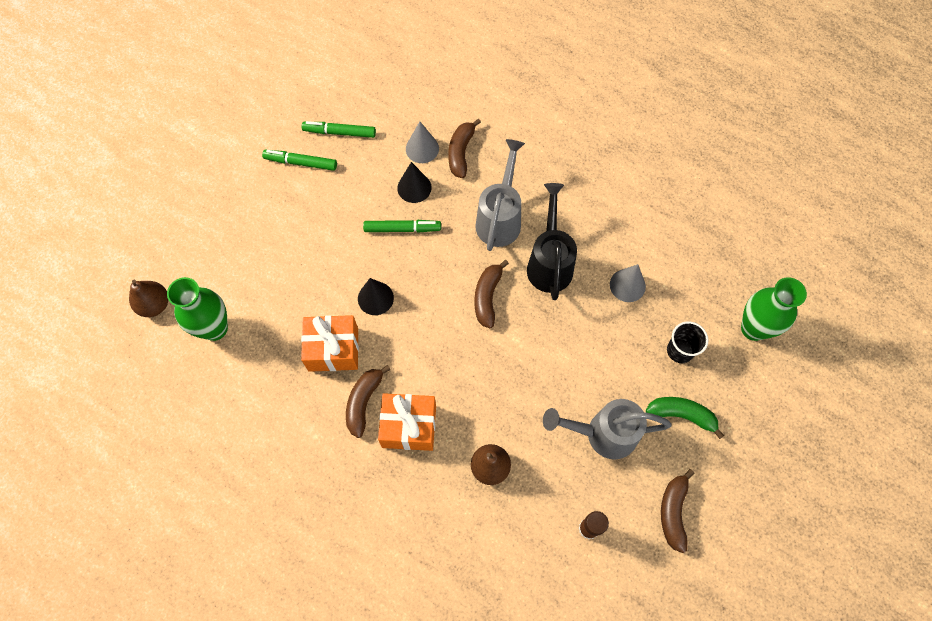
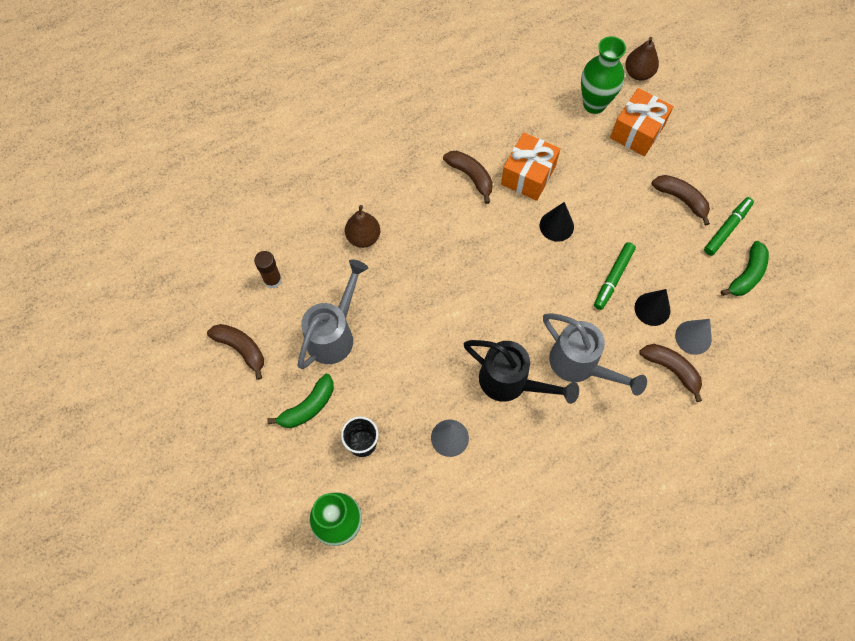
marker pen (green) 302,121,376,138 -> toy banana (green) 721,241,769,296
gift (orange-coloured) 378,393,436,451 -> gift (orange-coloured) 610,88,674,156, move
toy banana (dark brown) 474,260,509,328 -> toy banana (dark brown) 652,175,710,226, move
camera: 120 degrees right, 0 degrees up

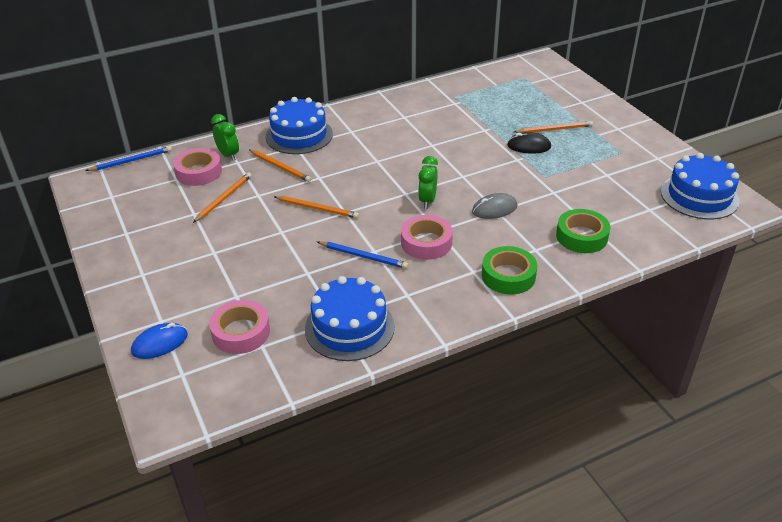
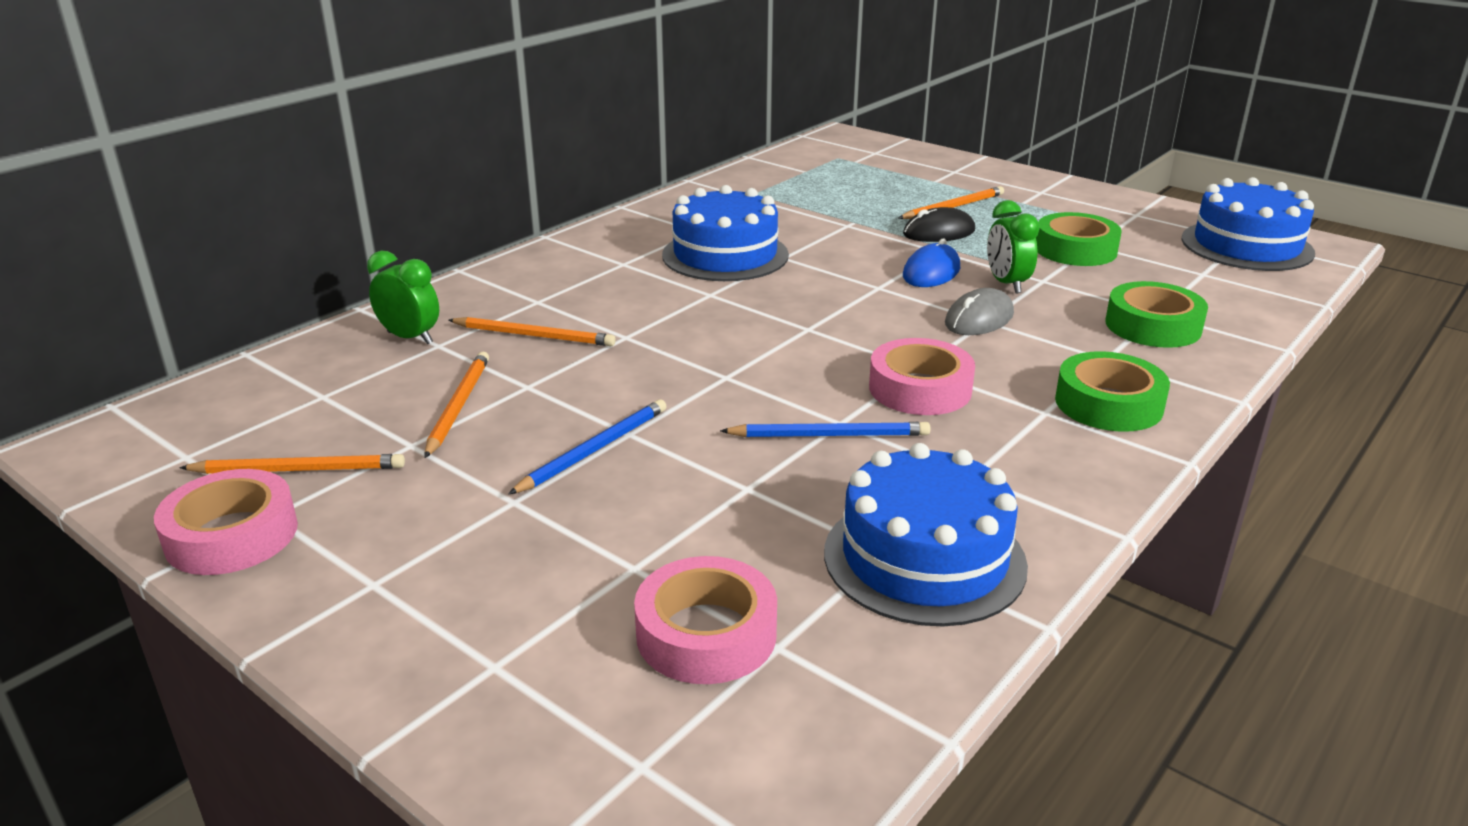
wooden pencil (royal blue) 86,146,172,171 -> wooden pencil (royal blue) 508,399,667,495, move
PC mouse (royal blue) 131,323,188,359 -> PC mouse (royal blue) 903,239,960,287, move
roll of tape (pink) 173,148,222,186 -> roll of tape (pink) 154,469,298,575, move
cake (royal blue) 265,97,333,154 -> cake (royal blue) 662,185,789,281, move
wooden pencil (orange-coloured) 274,196,359,218 -> wooden pencil (orange-coloured) 179,454,405,474, move
bedside clock (green) 418,156,438,209 -> bedside clock (green) 987,200,1040,294, move
none -> roll of tape (green) 1036,212,1122,266
camera: 25 degrees left, 10 degrees down

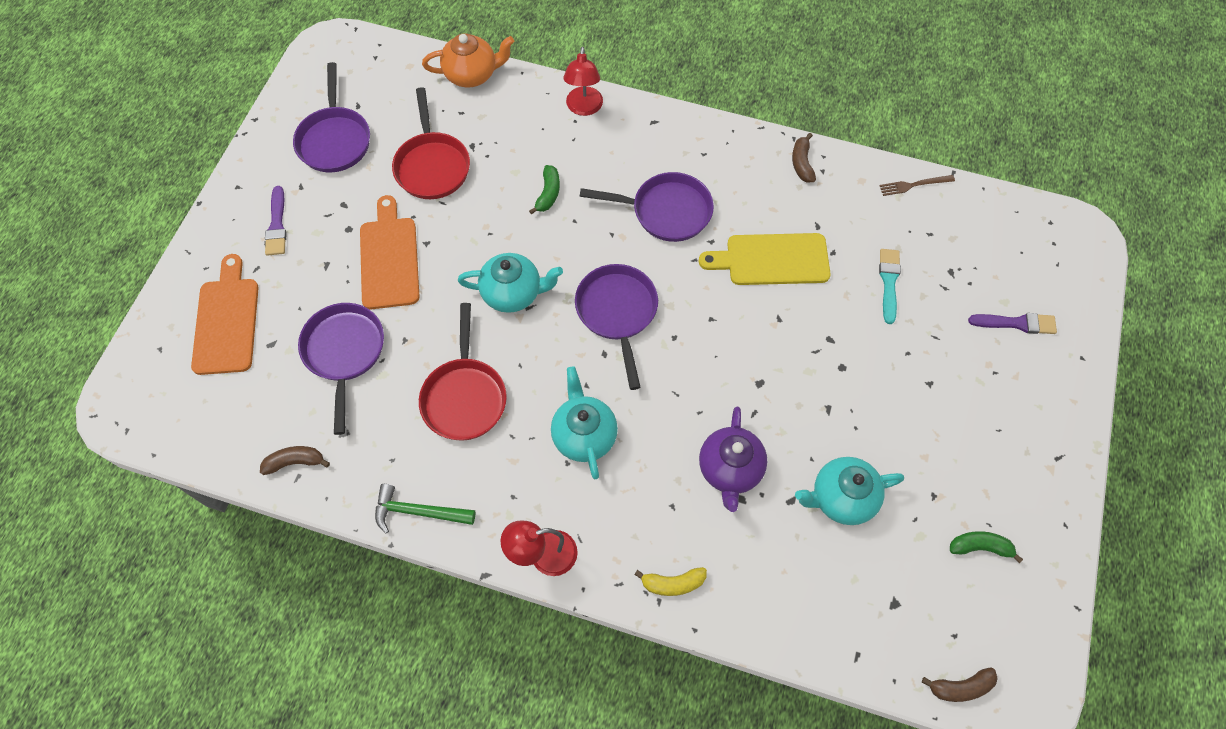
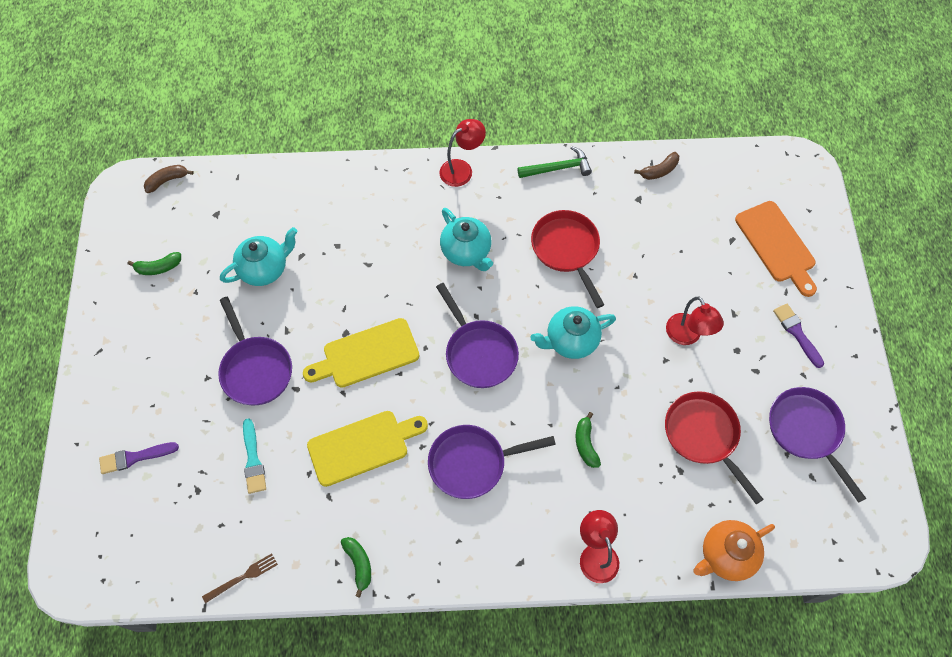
pan (purple) 298,303,384,435 -> pan (purple) 218,297,292,405, move
chopping board (orange-coloured) 360,195,420,309 -> desk lamp (crimson) 666,297,724,345
toy banana (golden) 634,567,707,596 -> none
china teapot (purple) 699,407,767,512 -> none
toy banana (dark brown) 792,133,816,182 -> toy banana (green) 341,537,371,598
none -> chopping board (golden) 303,318,420,388
camera: 160 degrees right, 0 degrees up

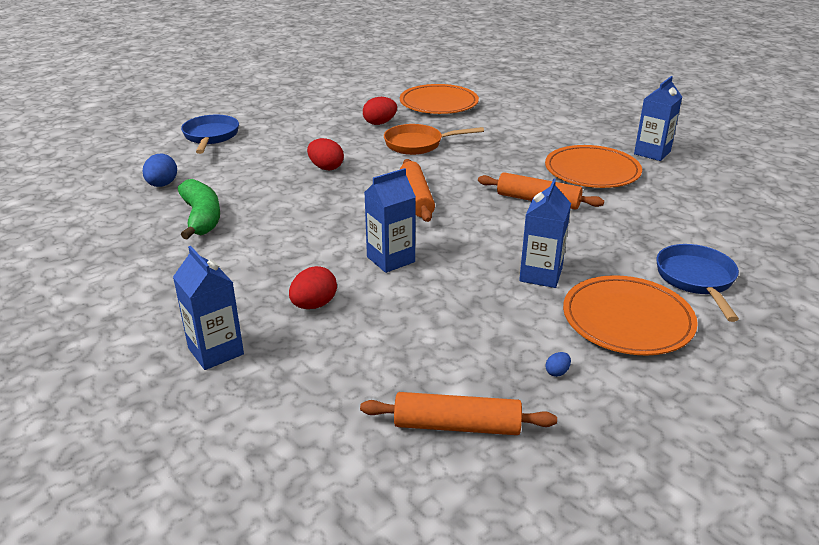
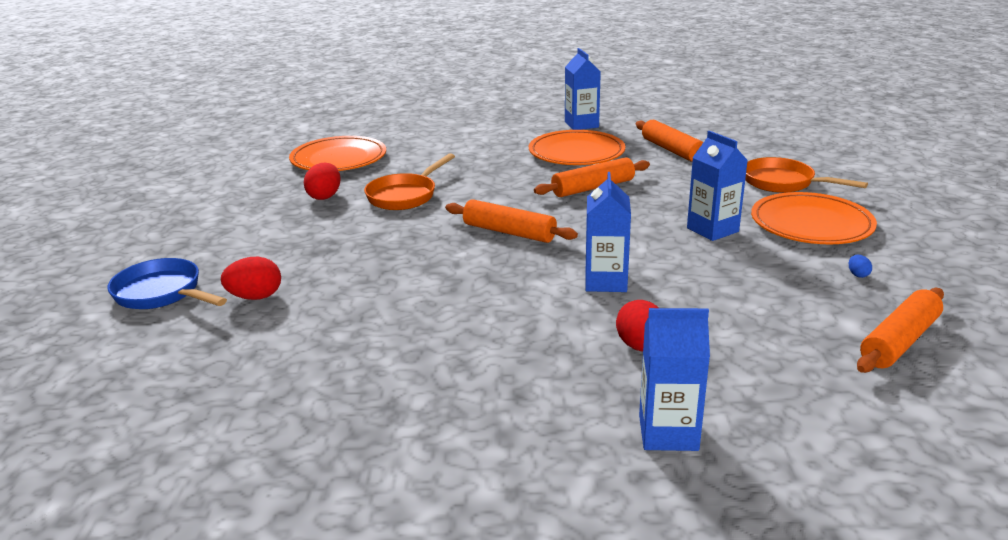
egg (royal blue) 143,153,177,187 -> none
toy banana (green) 178,179,220,239 -> none
egg (crimson) 307,138,344,170 -> egg (crimson) 221,257,281,300, move
pan (royal blue) 656,244,739,322 -> pan (orange-coloured) 745,157,868,193
none -> dough roller (orange-coloured) 636,120,703,162
camera: 50 degrees left, 5 degrees down

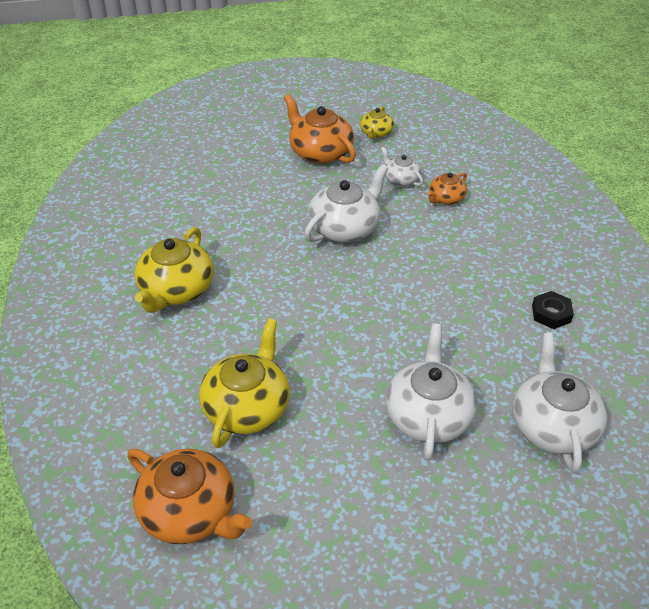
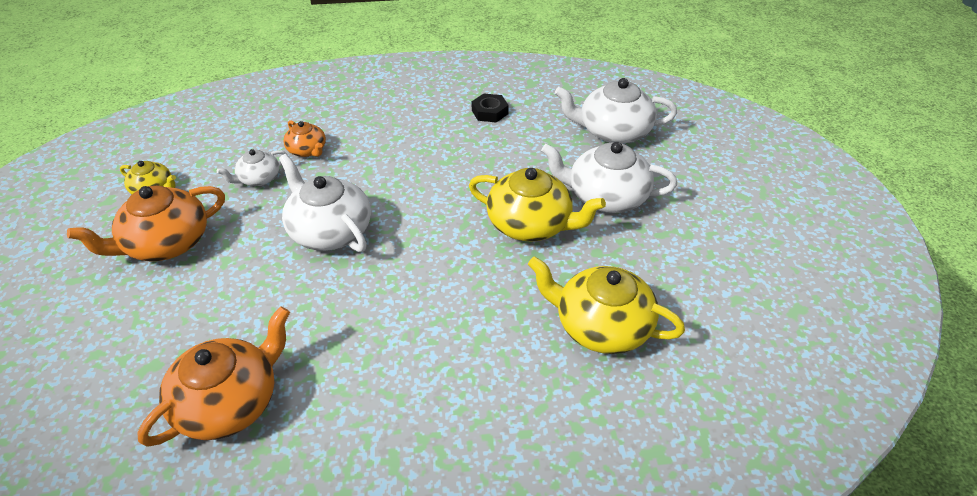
china teapot (orange-coloured) 127,449,252,544 -> china teapot (orange-coloured) 137,306,290,446, move
china teapot (golden) 134,227,214,313 -> china teapot (golden) 469,168,606,241, move
camera: 85 degrees left, 0 degrees up

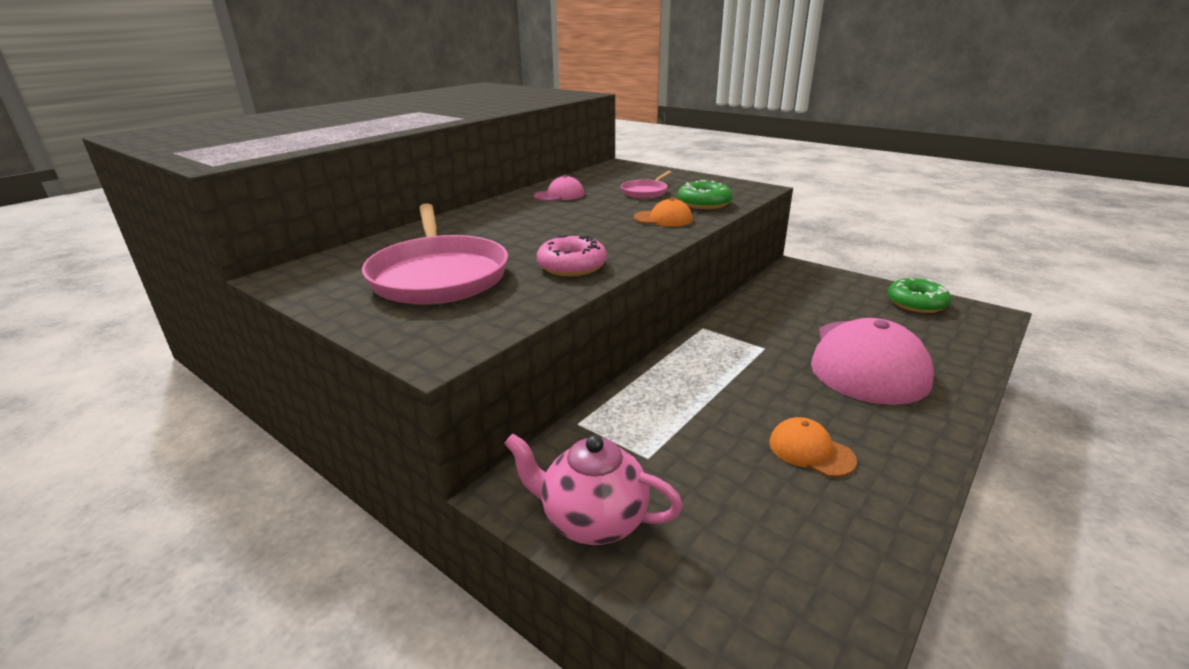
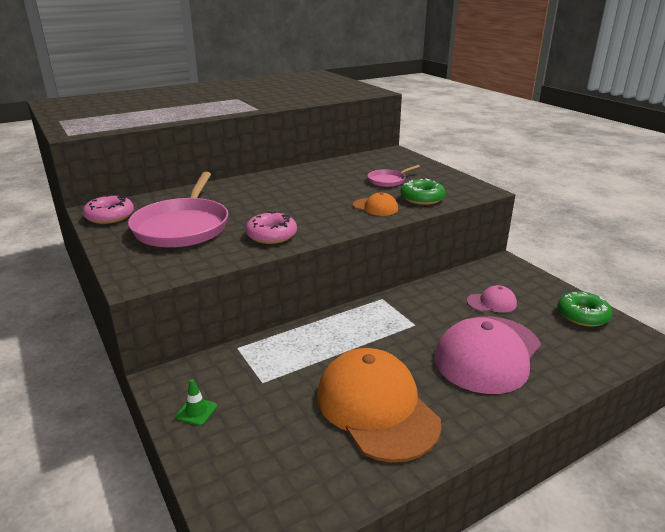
china teapot (pink) 504,434,683,545 -> safety cone (green) 176,379,217,426
cap (pink) 534,175,585,201 -> cap (pink) 467,285,517,313, move
cap (orange-coloured) 769,417,857,477 -> cap (orange-coloured) 317,348,441,462, x2.21
none -> glazed donut (pink) 83,195,134,224
camera: 20 degrees right, 0 degrees up

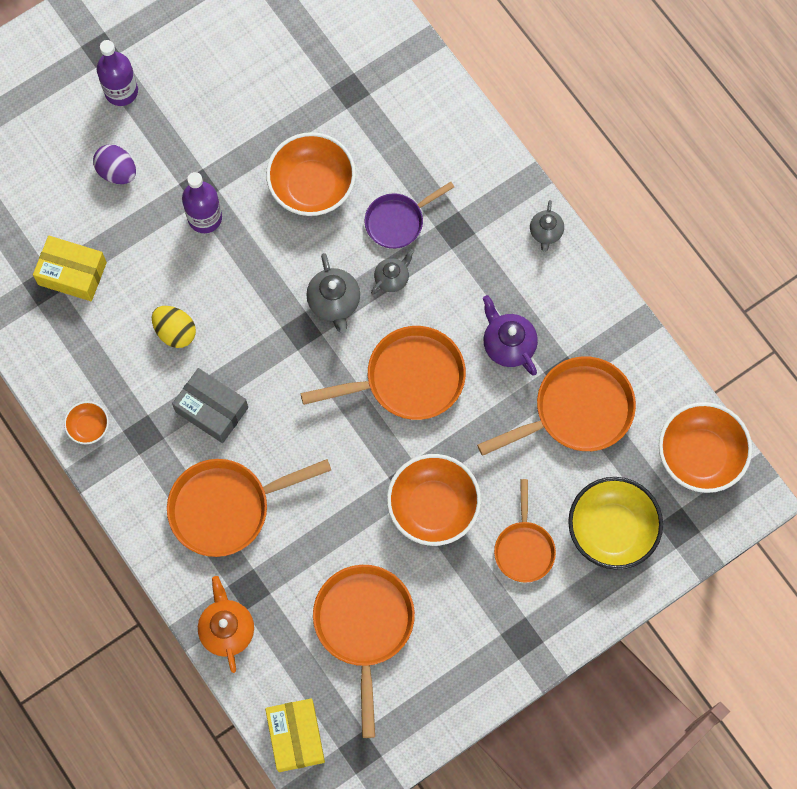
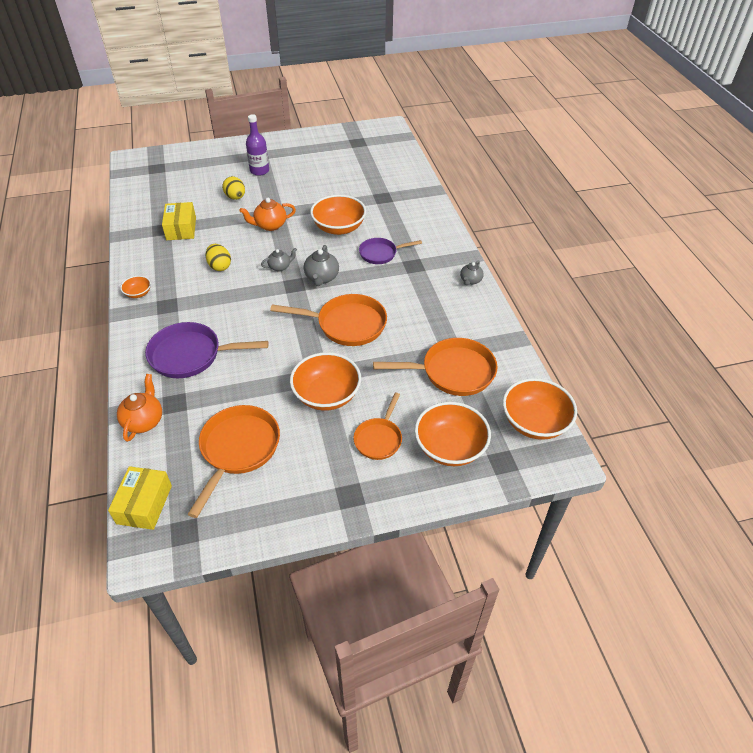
parcel (golden) 33,236,107,301 -> parcel (golden) 162,202,196,240, 45 degrees clockwise
egg (purple) 93,144,136,184 -> egg (golden) 222,176,245,200
pan (orange-coloured) 167,459,331,557 -> pan (purple) 145,322,269,378
parcel (grey) 172,368,248,443 -> none
drink bottle (purple) 182,172,222,233 -> china teapot (orange-coloured) 239,198,296,231
china teapot (grey) 371,249,414,295 -> china teapot (grey) 261,248,297,271, move
china teapot (purple) 483,295,538,375 -> none
bowl (golden) 568,477,663,570 -> bowl (orange-coloured) 415,402,491,466
camera: 20 degrees right, 25 degrees down

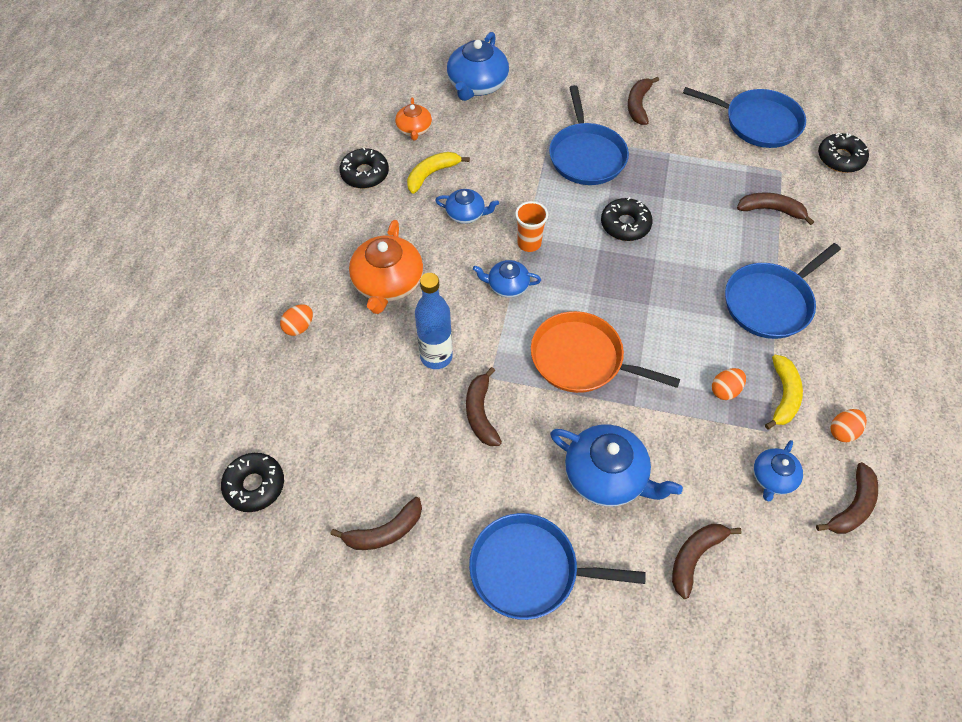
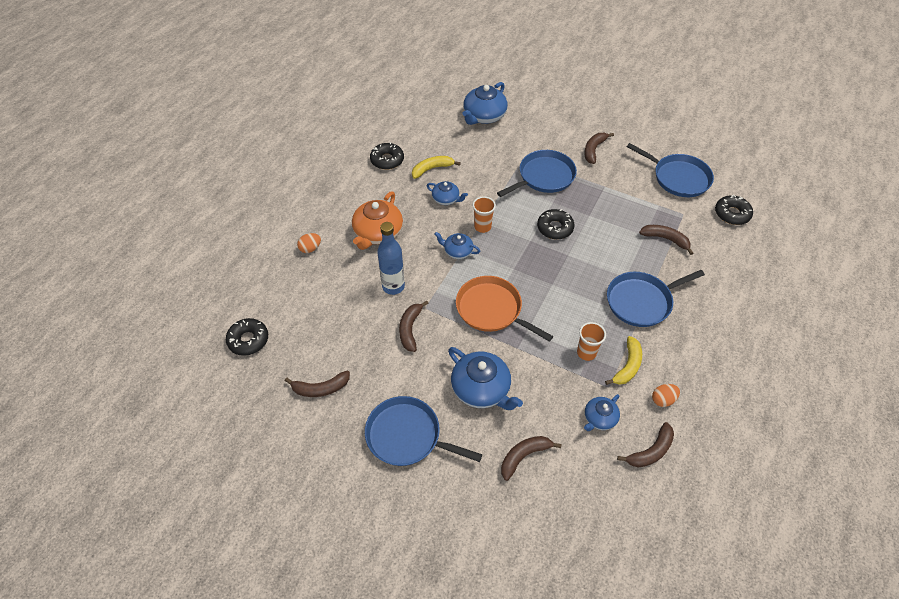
china teapot (orange-coloured) 395,97,432,140 -> none
pan (royal blue) 549,85,629,185 -> pan (royal blue) 497,150,577,197, 135 degrees counterclockwise
egg (orange-coloured) 712,368,746,400 -> cup (orange-coloured) 577,322,606,361
camera: 15 degrees right, 5 degrees down

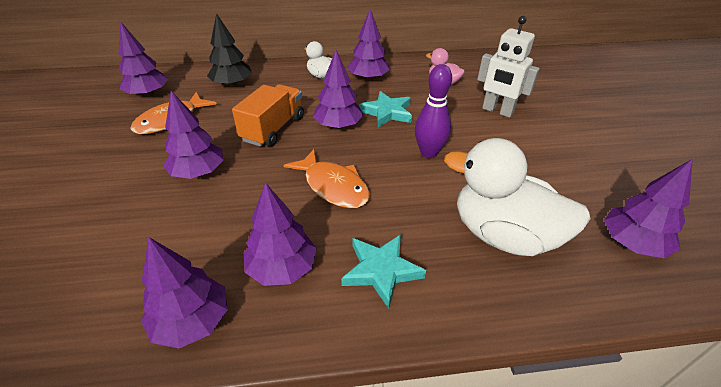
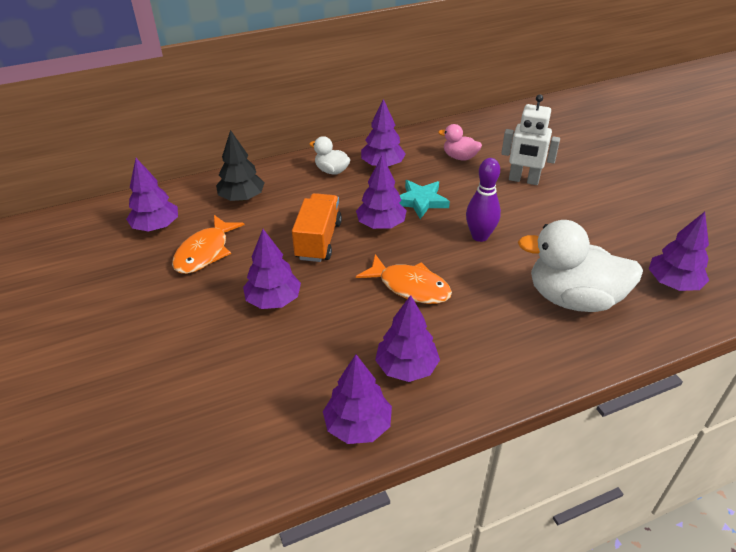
star shape (aqua) 341,234,426,309 -> none
camera: 15 degrees left, 0 degrees up

